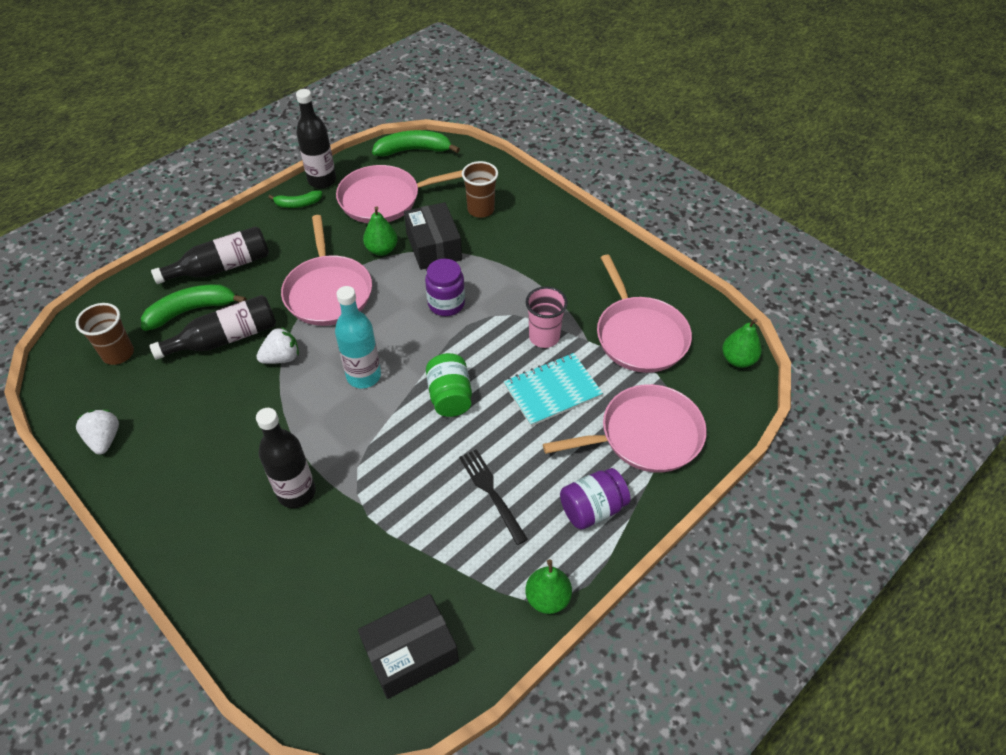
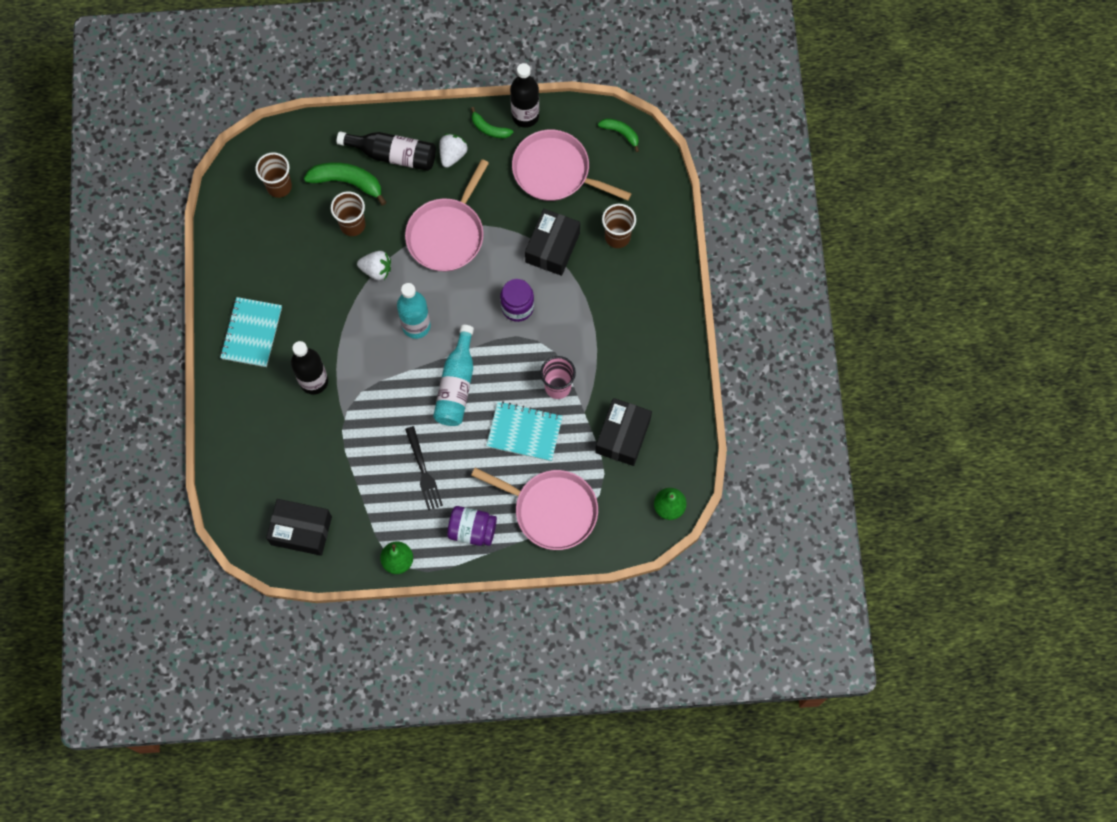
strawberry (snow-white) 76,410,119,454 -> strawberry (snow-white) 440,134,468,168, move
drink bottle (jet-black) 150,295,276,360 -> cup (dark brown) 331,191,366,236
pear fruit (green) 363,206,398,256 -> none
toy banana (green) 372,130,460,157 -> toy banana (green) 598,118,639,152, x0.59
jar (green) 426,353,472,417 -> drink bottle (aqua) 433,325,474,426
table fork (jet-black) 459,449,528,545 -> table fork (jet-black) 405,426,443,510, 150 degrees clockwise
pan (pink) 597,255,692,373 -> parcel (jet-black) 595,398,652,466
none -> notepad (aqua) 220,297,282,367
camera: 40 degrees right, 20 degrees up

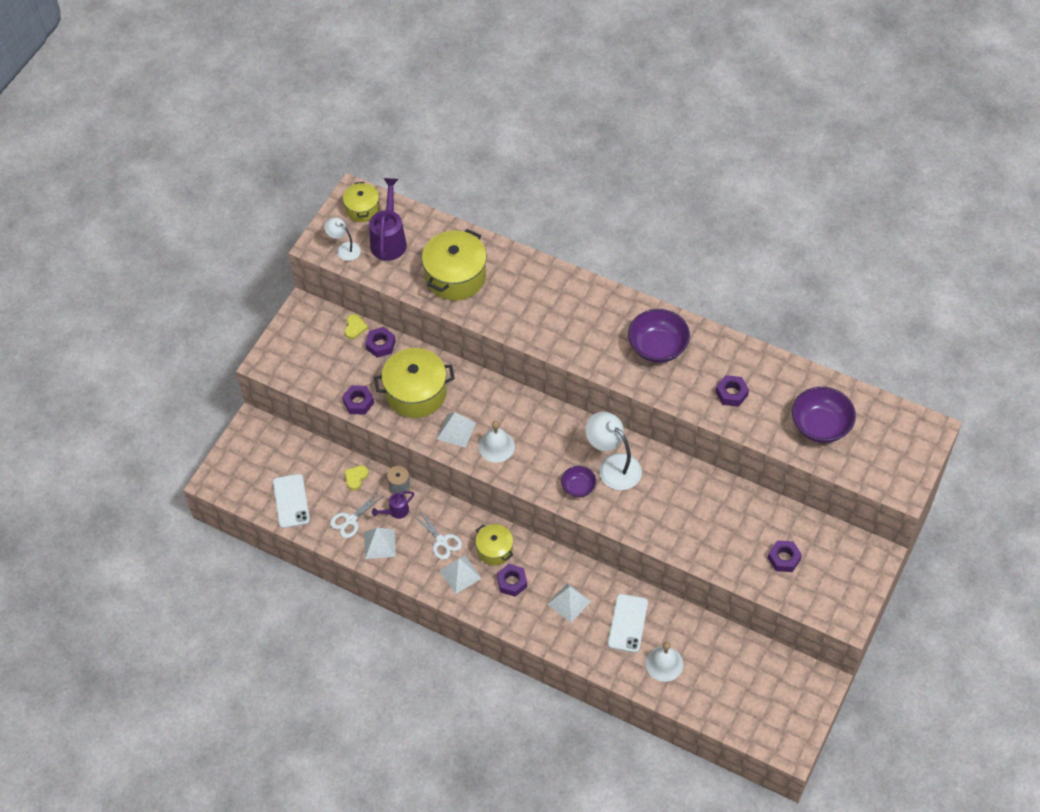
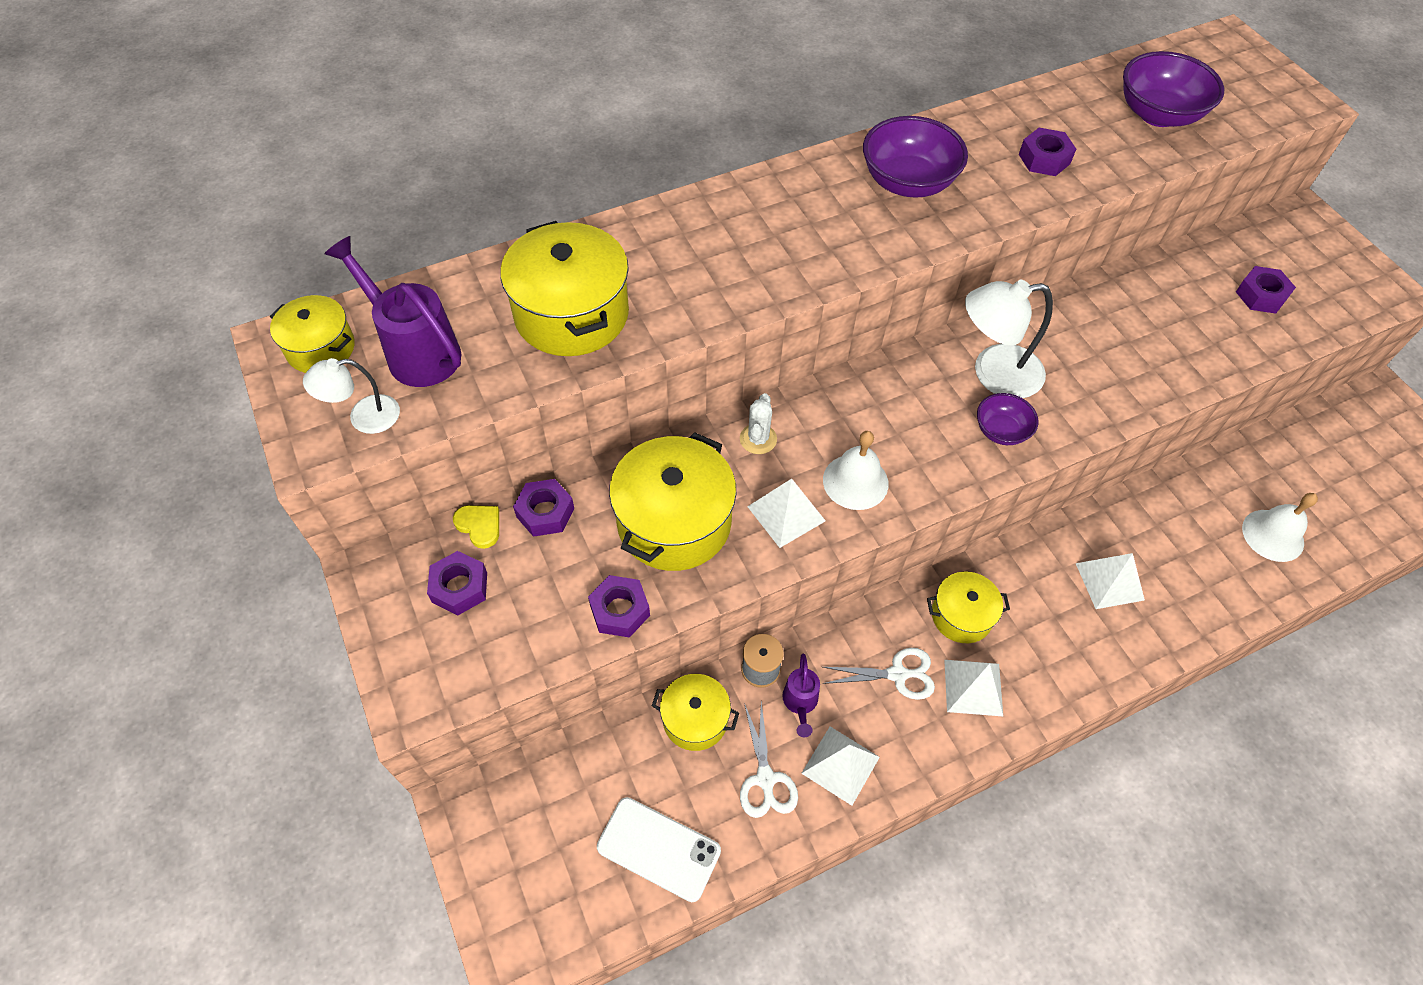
heart shape (golden) 344,465,369,490 -> cooking pot (golden) 652,674,739,751
nut (purple) 497,564,527,597 -> nut (purple) 427,551,487,615, move
smartphone (snow-white) 608,594,648,653 -> none
none -> cactus (snow-white) 740,393,777,454
camera: 55 degrees left, 0 degrees up

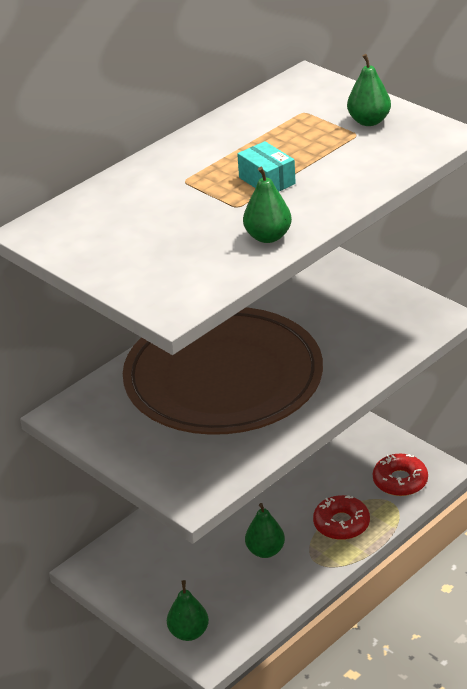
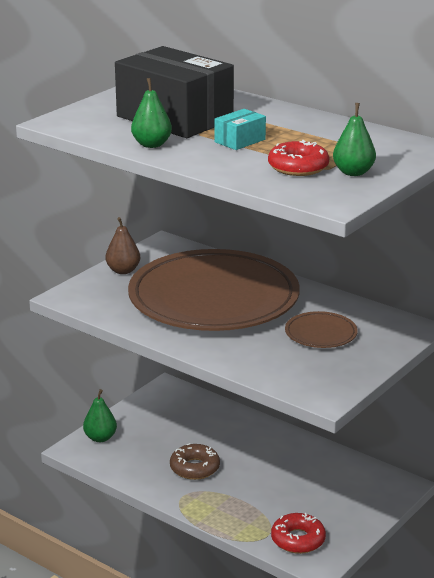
pear fruit (green) 245,503,285,558 -> glazed donut (dark brown) 170,443,220,480
glazed donut (crimson) 313,495,370,540 -> glazed donut (crimson) 268,140,329,176, move
none -> pear fruit (dark brown) 105,217,140,274
none -> parcel (jet-black) 115,46,234,138
none -> plate (dark brown) 285,311,358,348
camera: 80 degrees right, 10 degrees down

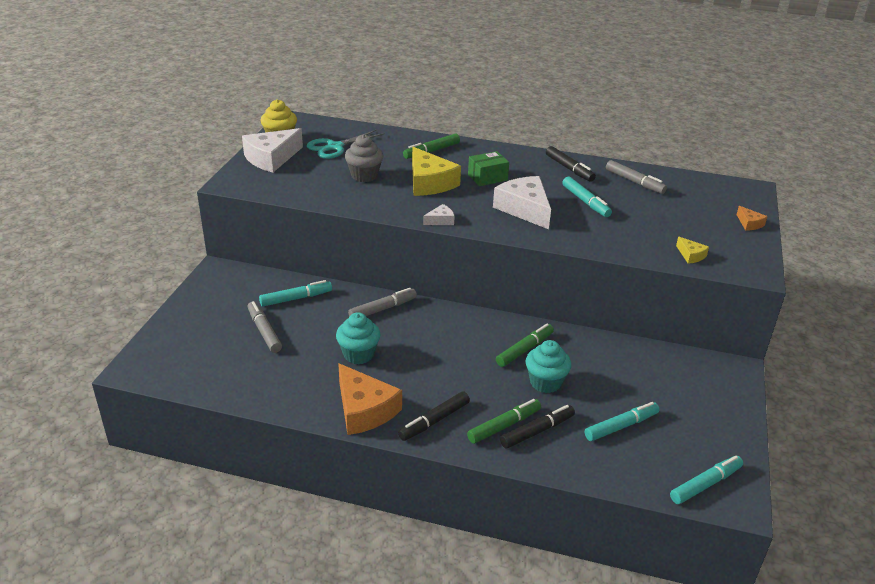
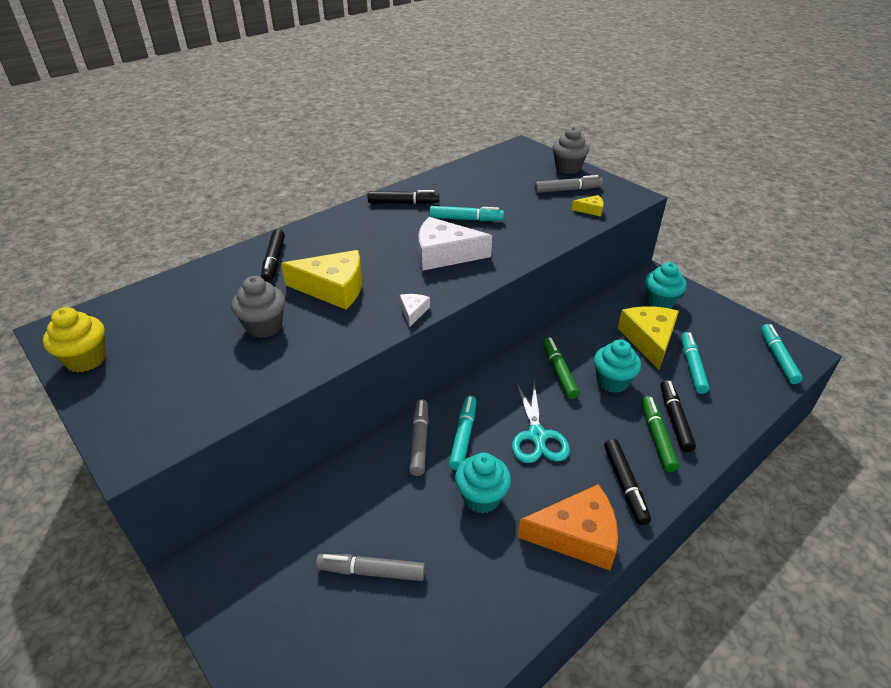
cheese (snow-white) 242,128,303,172 -> none
marker pen (aqua) 259,280,332,307 -> marker pen (aqua) 449,396,476,470, move
scissors (aqua) 307,129,385,159 -> scissors (aqua) 512,382,570,463, move
marker pen (green) 403,133,460,159 -> marker pen (jet-black) 261,229,285,283
parcel (green) 468,151,509,186 -> none
marker pen (grey) 606,160,667,194 -> marker pen (grey) 534,175,603,193, move
cheese (orange-coloured) 736,206,768,230 -> cupcake (grey) 552,127,589,174
none -> cheese (golden) 618,306,679,370
none -> cupcake (aqua) 645,262,687,309
camera: 55 degrees left, 5 degrees up

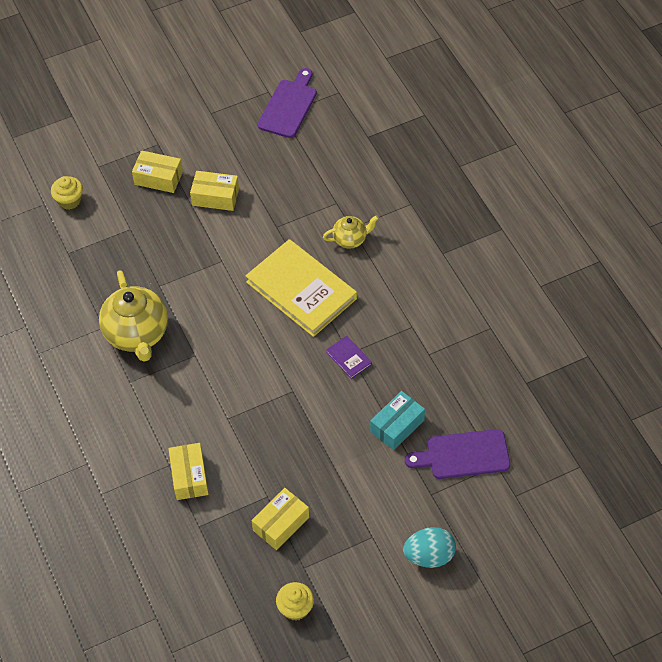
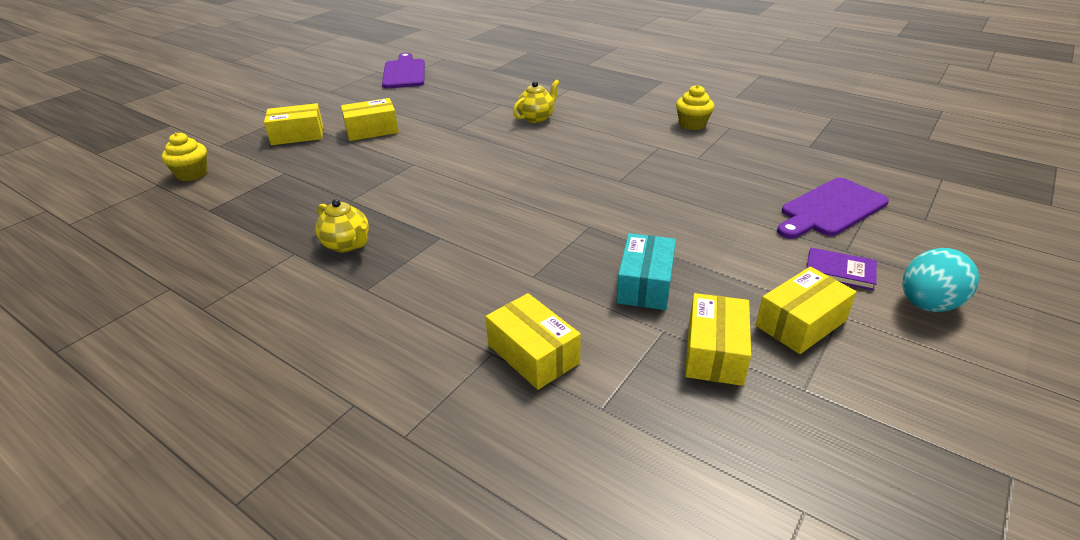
china teapot (golden) 99,270,168,362 -> china teapot (golden) 315,199,369,252, x0.52
book (golden) 246,239,357,337 -> none
cupcake (golden) 276,582,314,621 -> cupcake (golden) 676,85,714,130, move
book (purple) 326,336,372,379 -> book (purple) 807,248,877,290, move
parcel (aqua) 370,391,425,450 -> parcel (aqua) 616,233,676,310, move
none -> parcel (golden) 756,267,857,354
camera: 30 degrees left, 20 degrees down

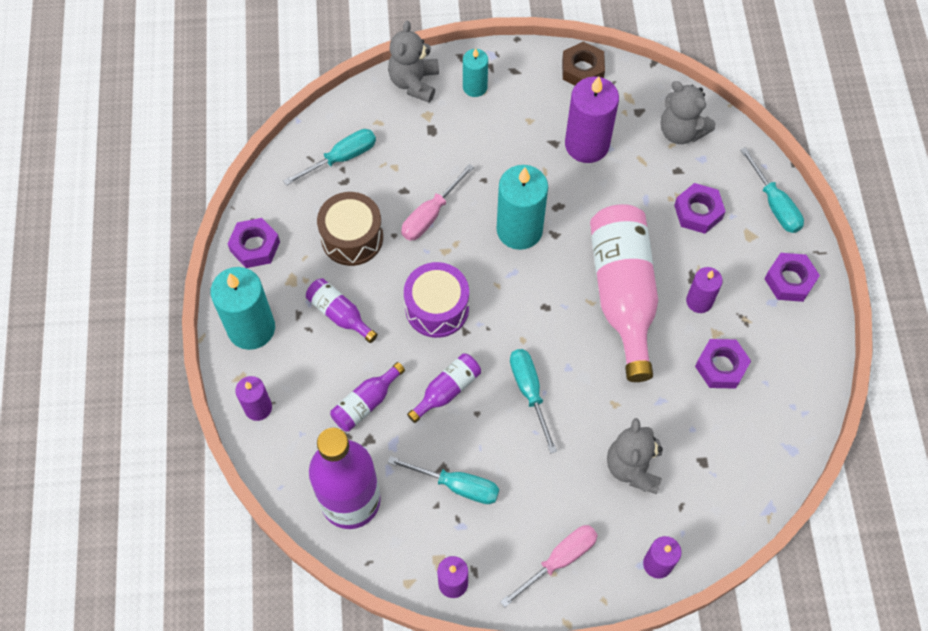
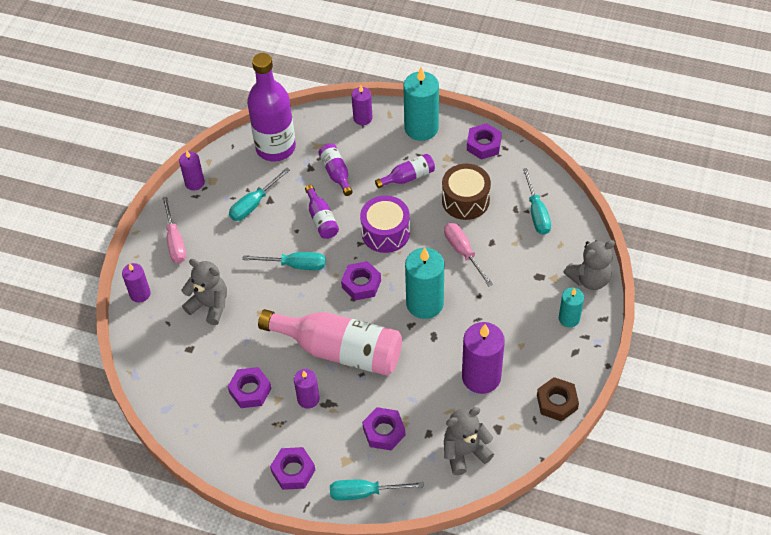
teddy (grey) 388,21,439,103 -> teddy (grey) 564,240,615,290, 120 degrees clockwise
none -> nut (purple) 341,261,381,300
camera: 115 degrees right, 10 degrees down

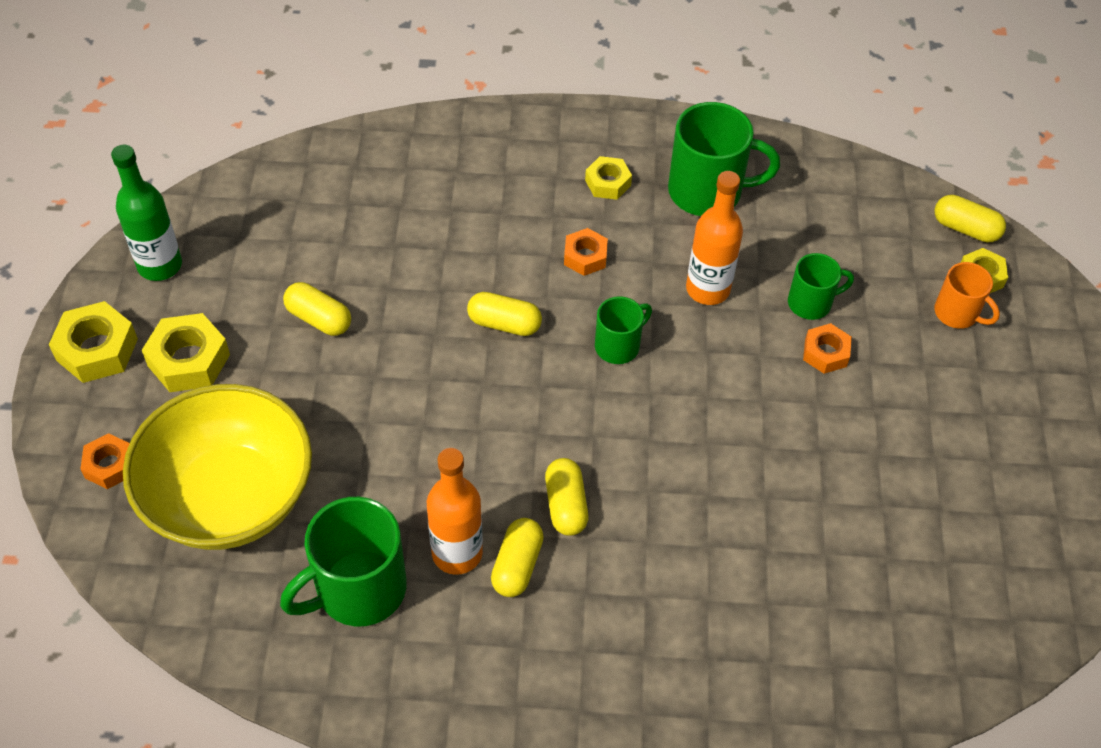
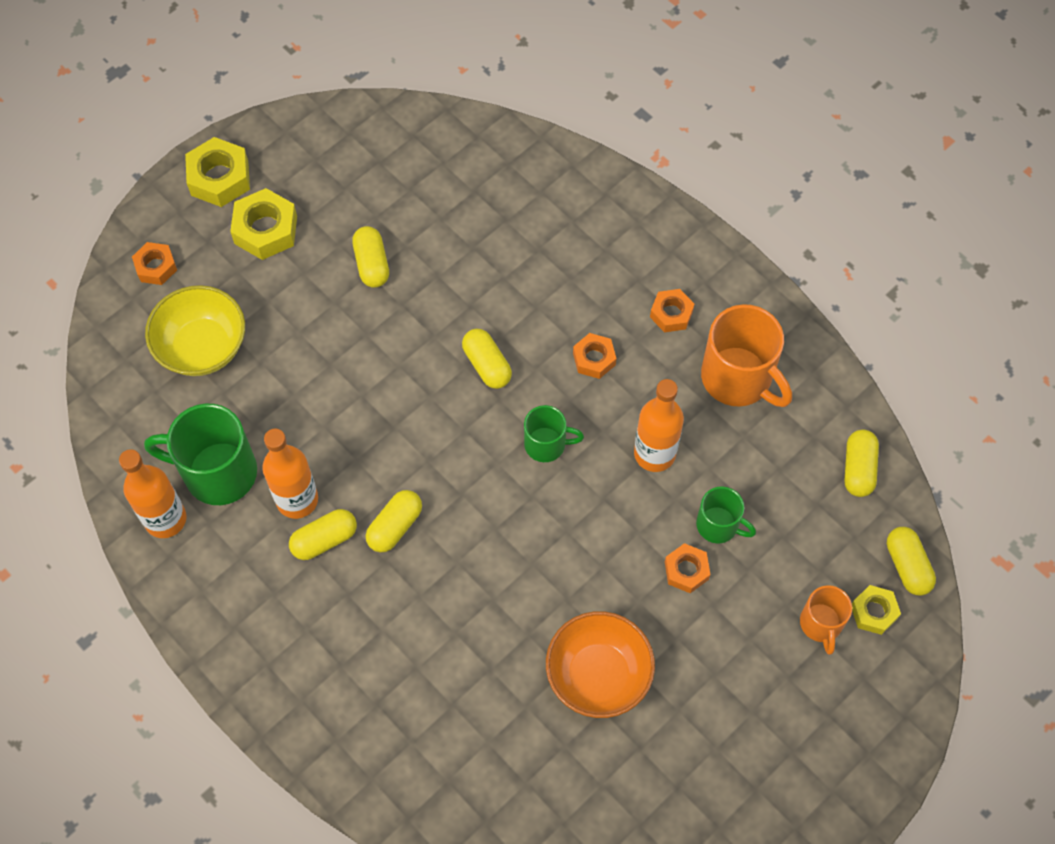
drink bottle (green) 111,145,182,281 -> none
bowl (golden) 123,384,312,550 -> bowl (golden) 145,285,245,376, x0.67
nut (golden) 585,156,632,200 -> nut (orange-coloured) 650,289,694,332
tea mug (green) 668,102,780,216 -> tea mug (orange-coloured) 701,304,792,407
none -> drink bottle (orange-coloured) 119,449,187,538
none -> bowl (orange-coloured) 546,611,655,718
none -> capsule (golden) 844,430,879,497
camera: 45 degrees right, 10 degrees up

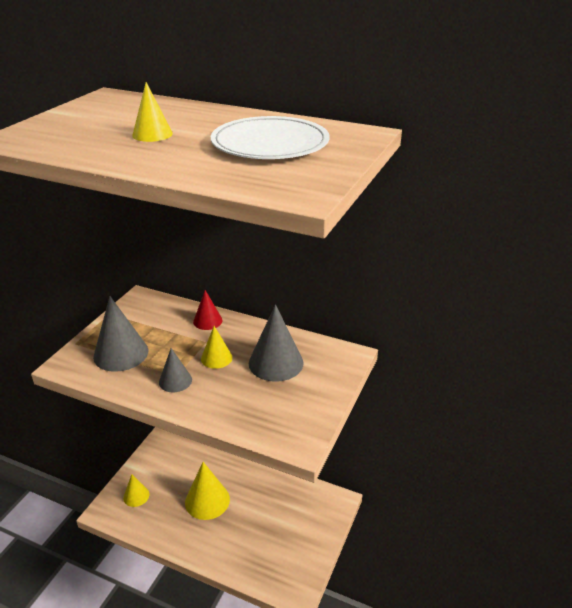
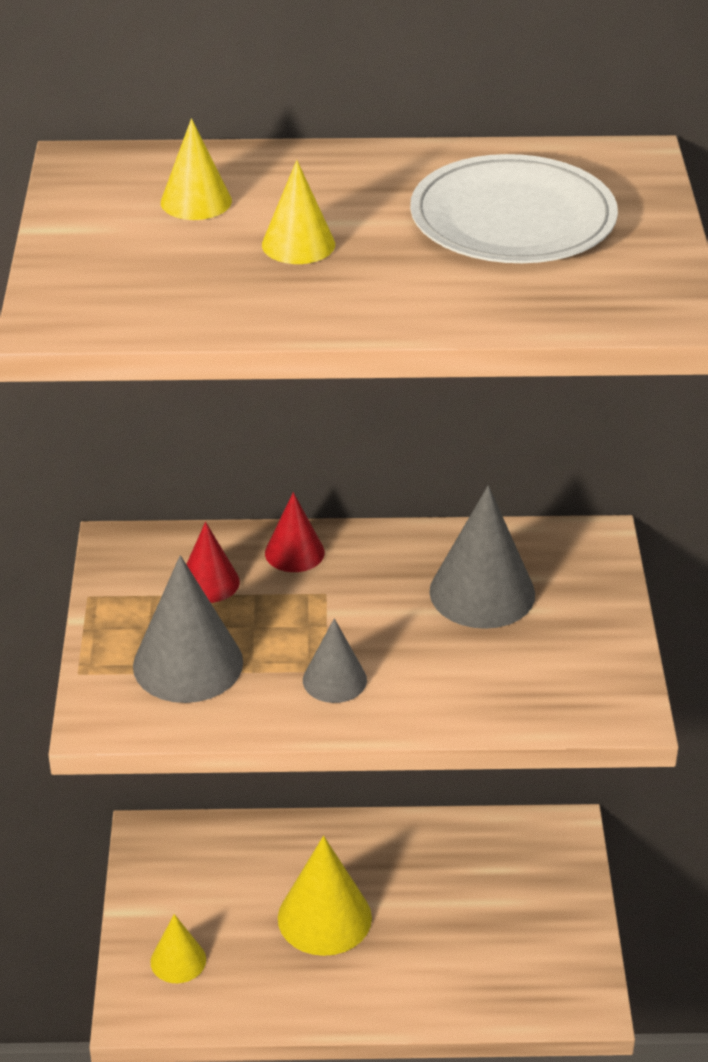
cone shape (golden) 201,326,232,369 -> cone shape (golden) 161,118,232,220, move
none -> cone shape (crimson) 186,522,240,603
camera: 25 degrees left, 5 degrees up

